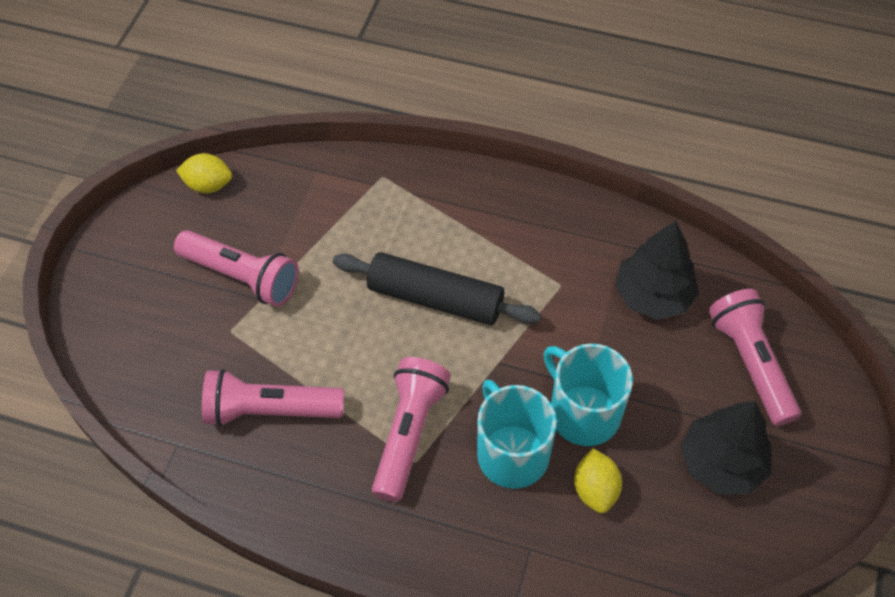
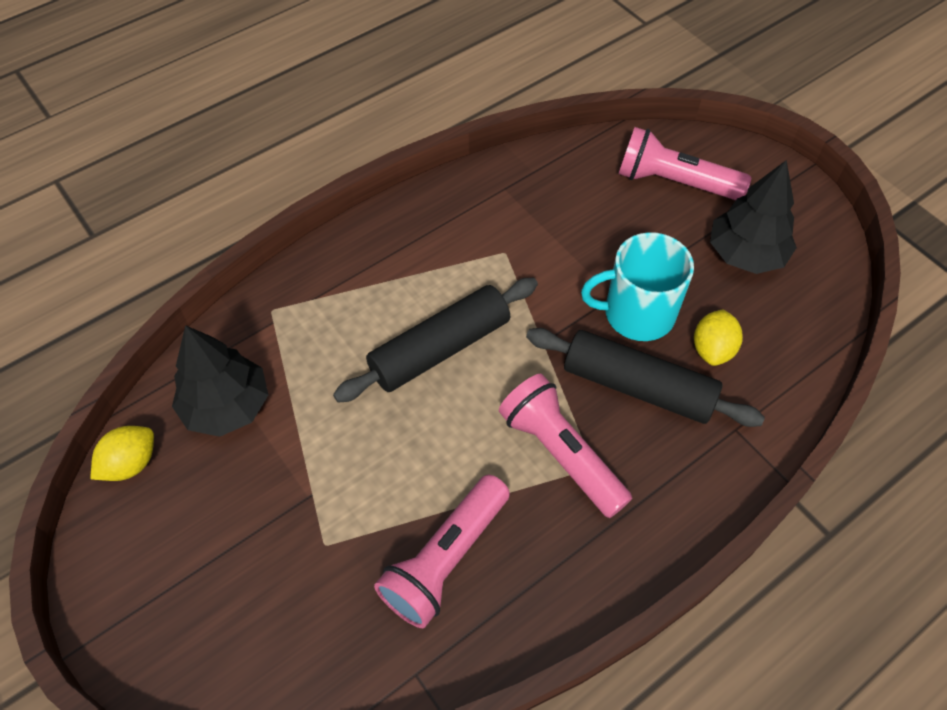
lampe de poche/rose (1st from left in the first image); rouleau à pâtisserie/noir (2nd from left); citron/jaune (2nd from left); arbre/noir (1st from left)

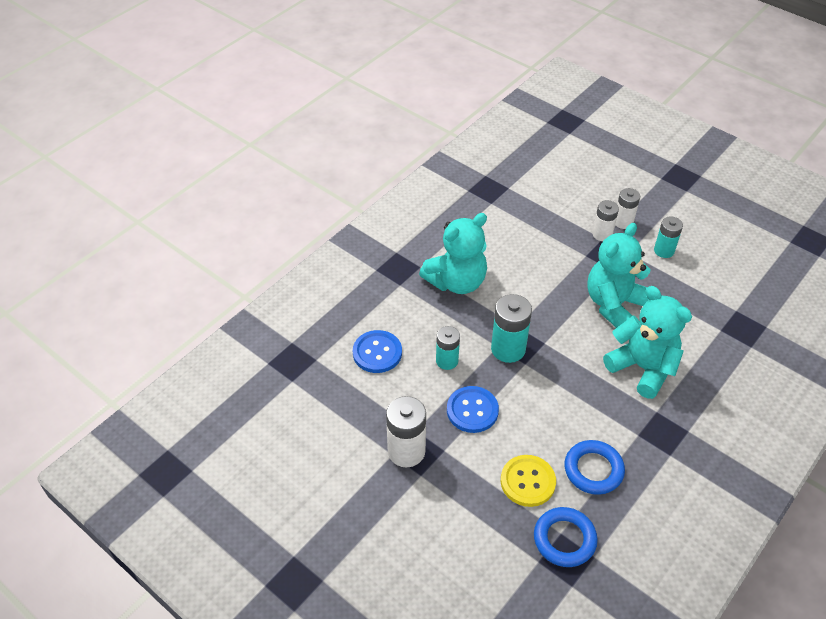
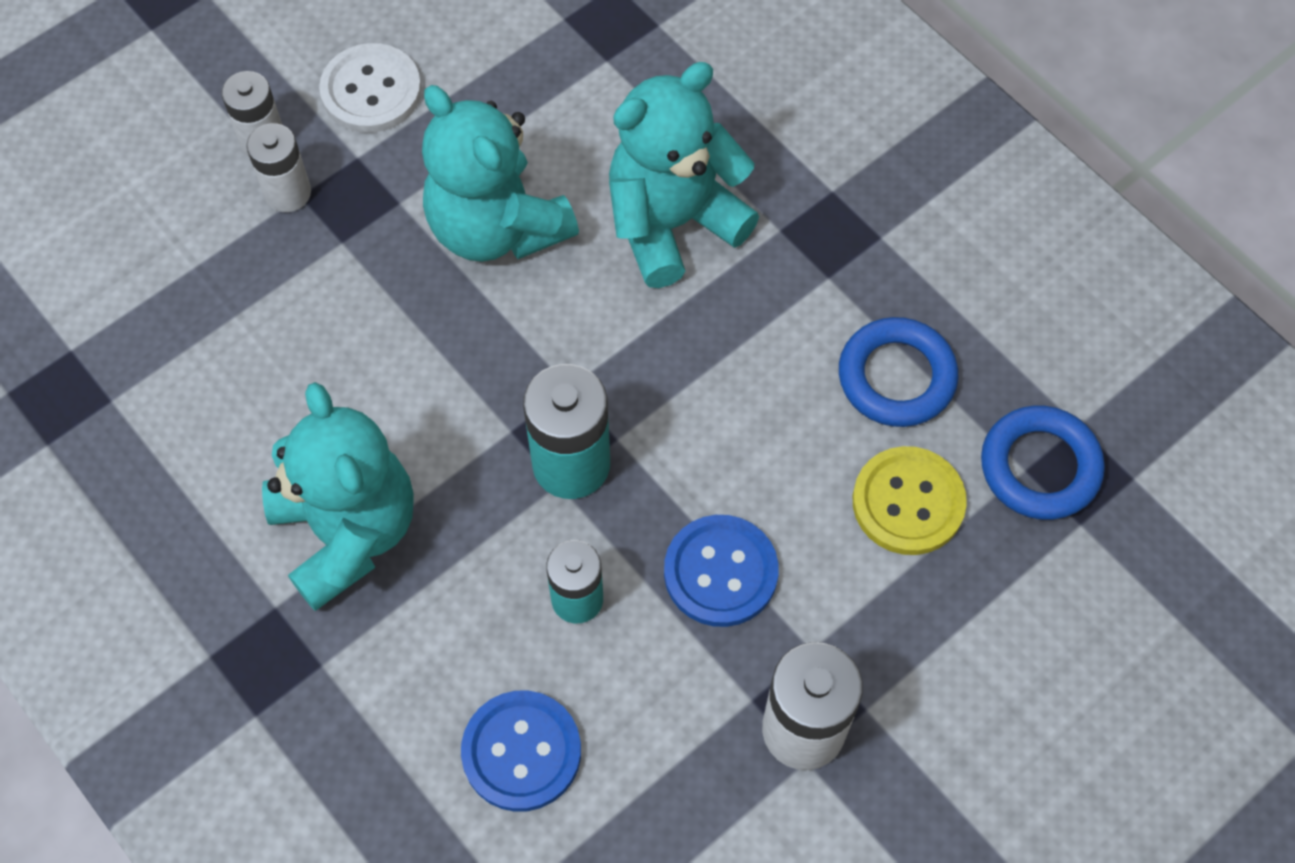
bouton/blanc

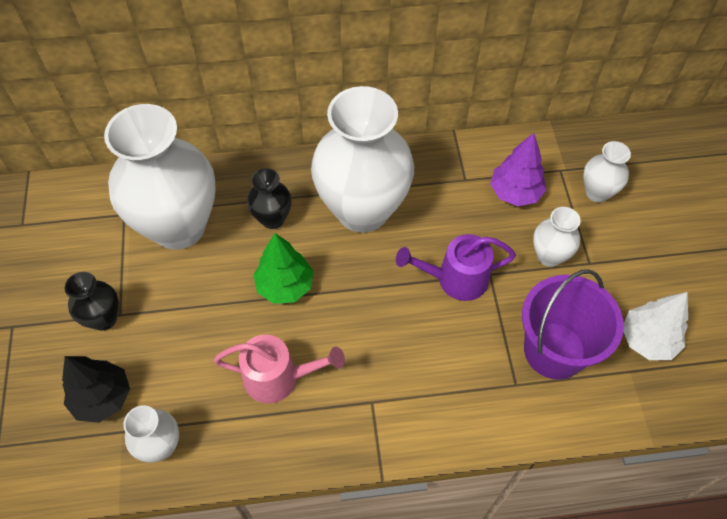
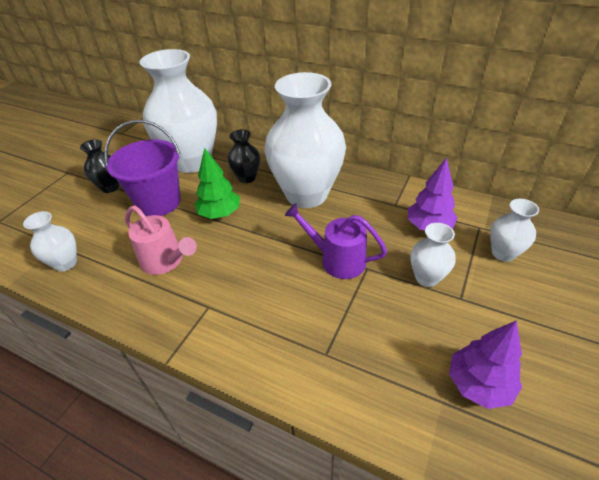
arbre/noir; seau/violet; arbre/violet (2nd from left)

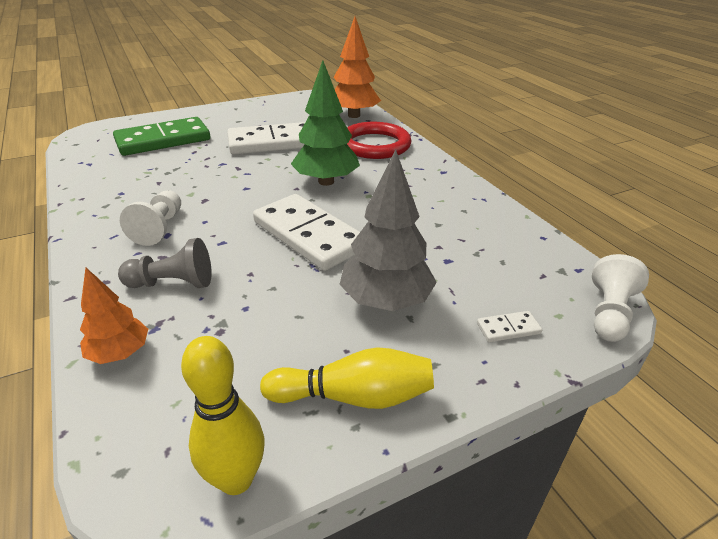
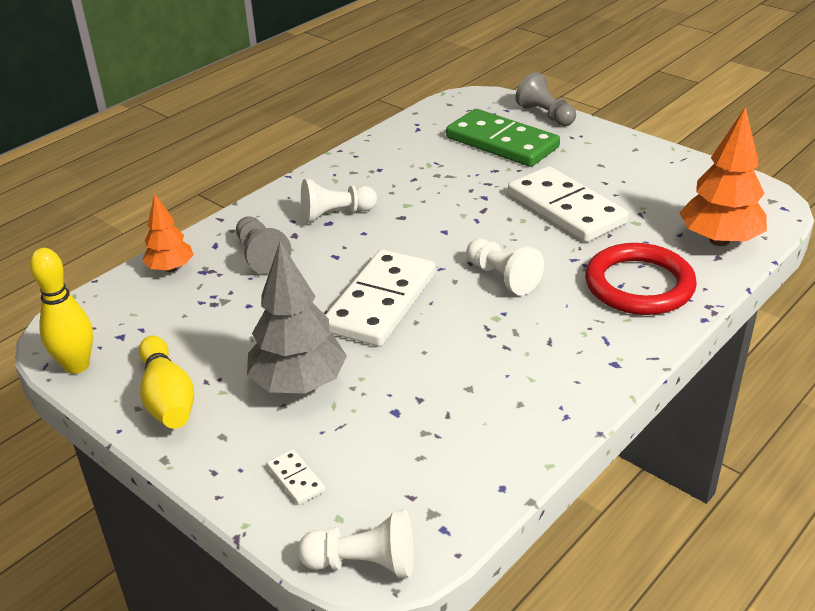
pion/blanc (3rd from left); pion/gris (2nd from left)

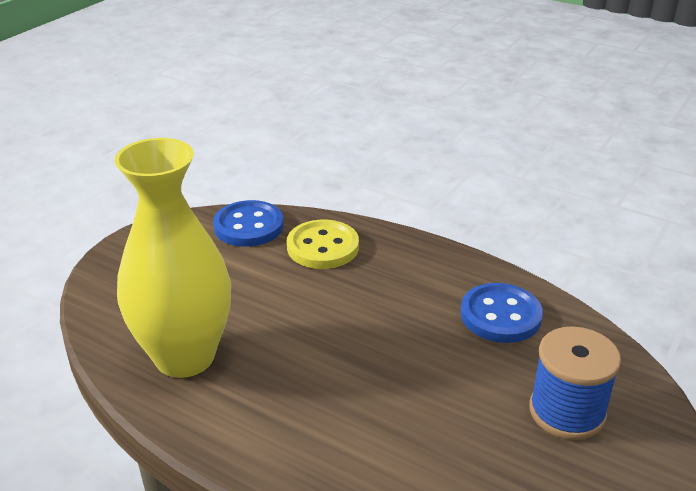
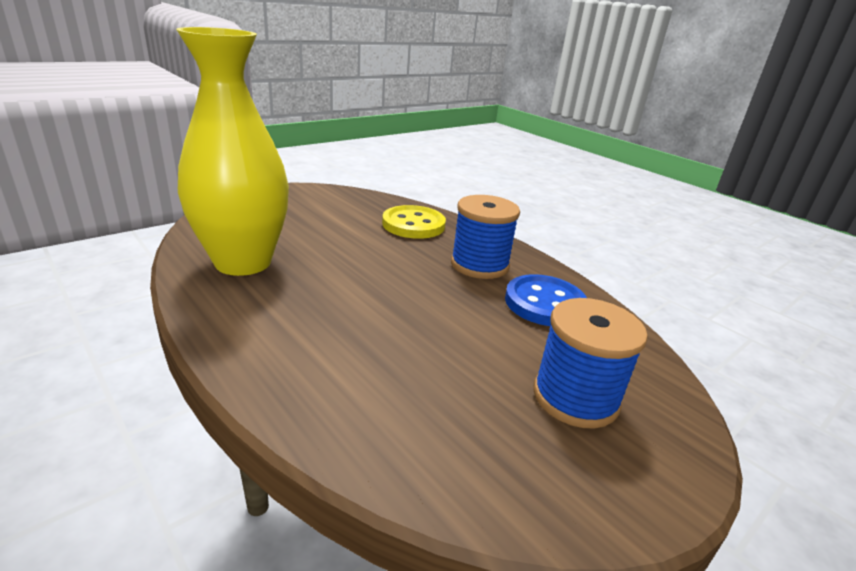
bouton/bleu (1st from left in the first image); bobine/bleu (1st from left)

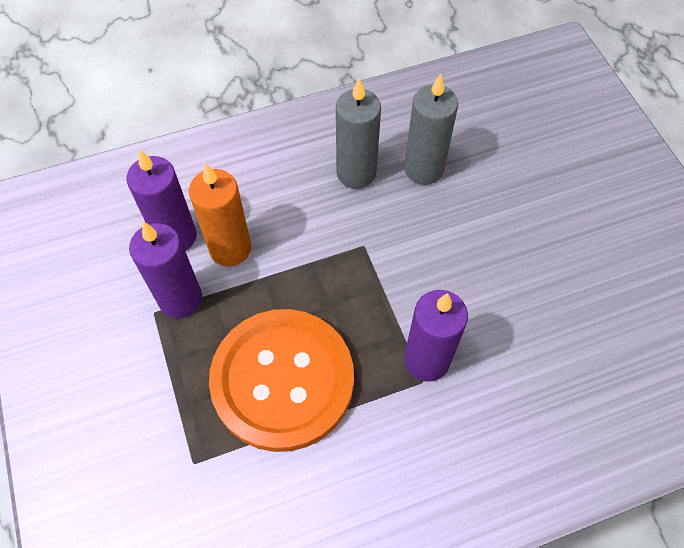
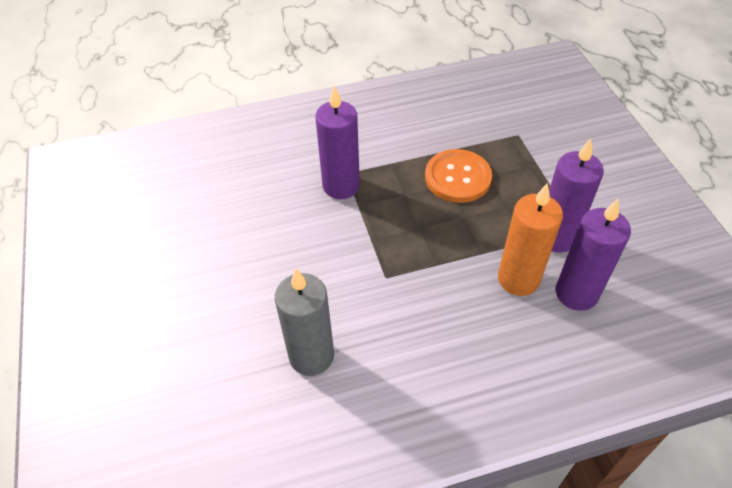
bouton/orange; bougie/gris (1st from left in the first image)

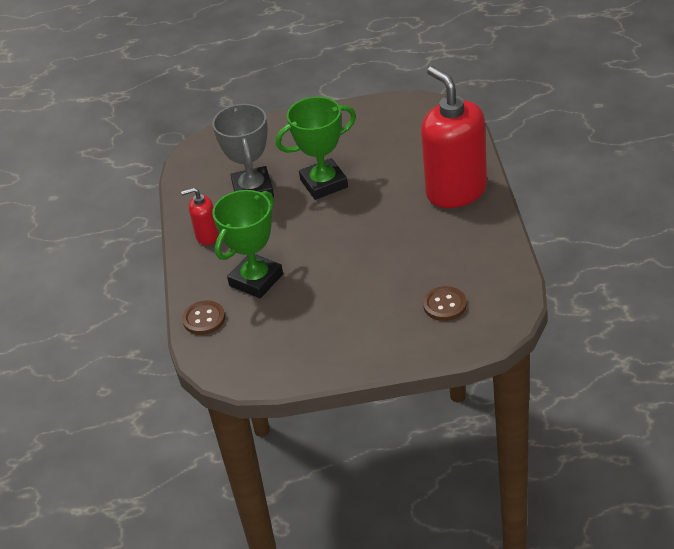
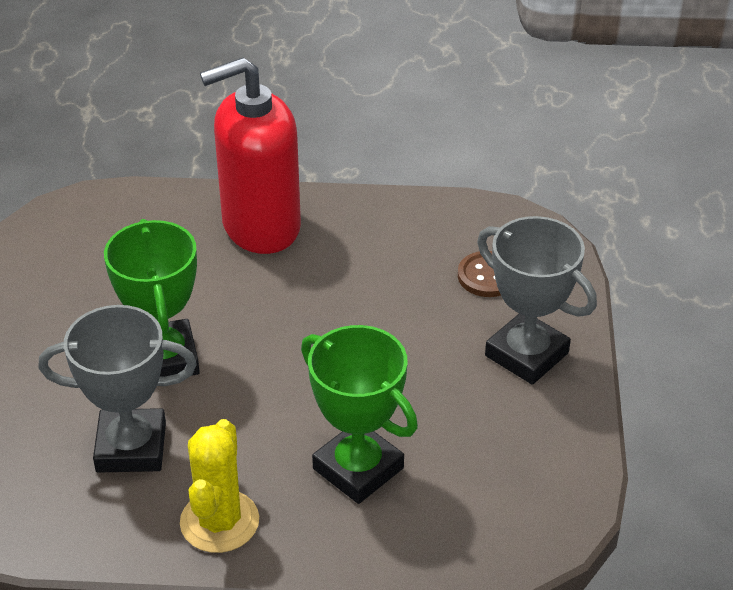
cactus/jaune; bouton/marron (1st from left in the first image); trophée/gris (2nd from left)

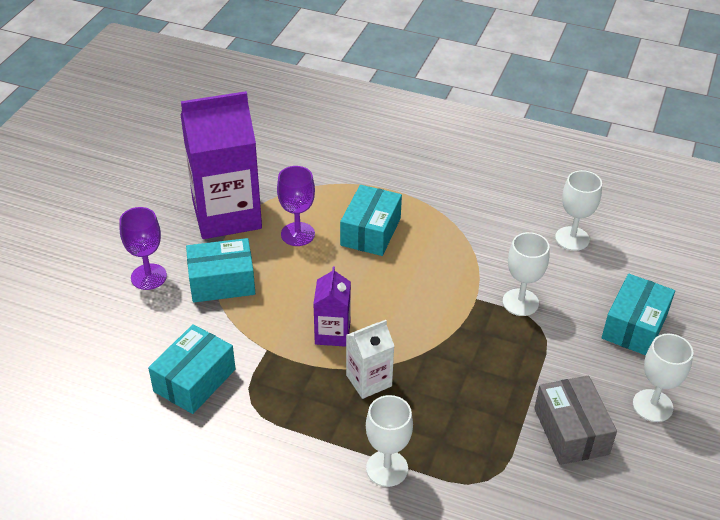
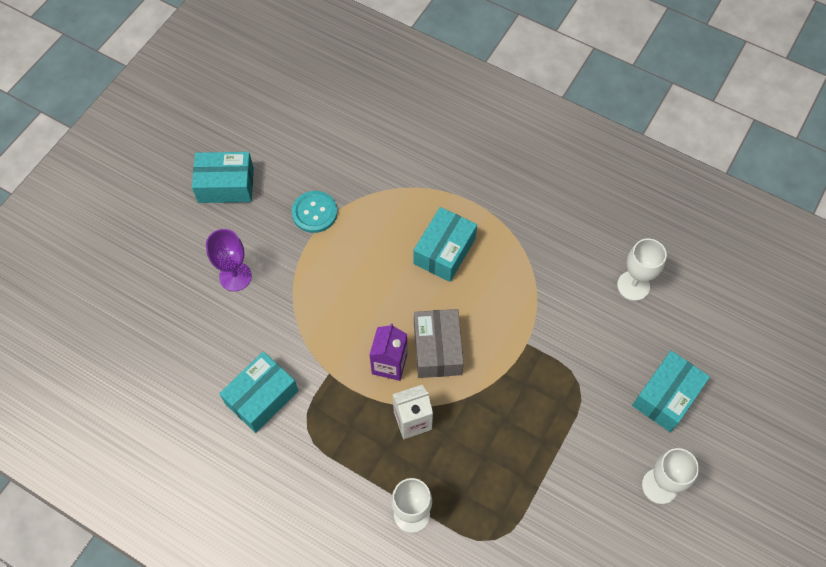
bouton/turquoise; boîte/turquoise (1st from left); verre à pied/violet (2nd from left in the first image); verre à pied/blanc (2nd from left in the first image); boîte/gris

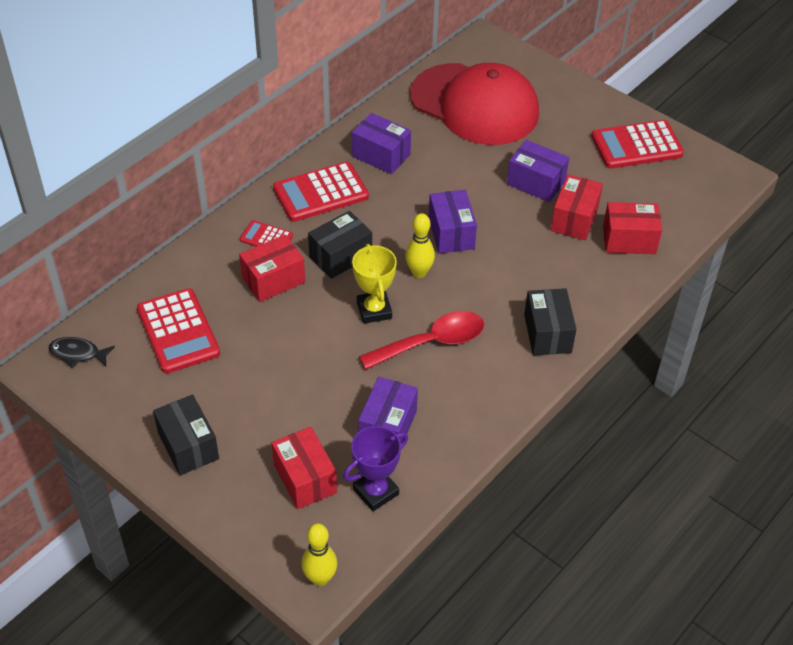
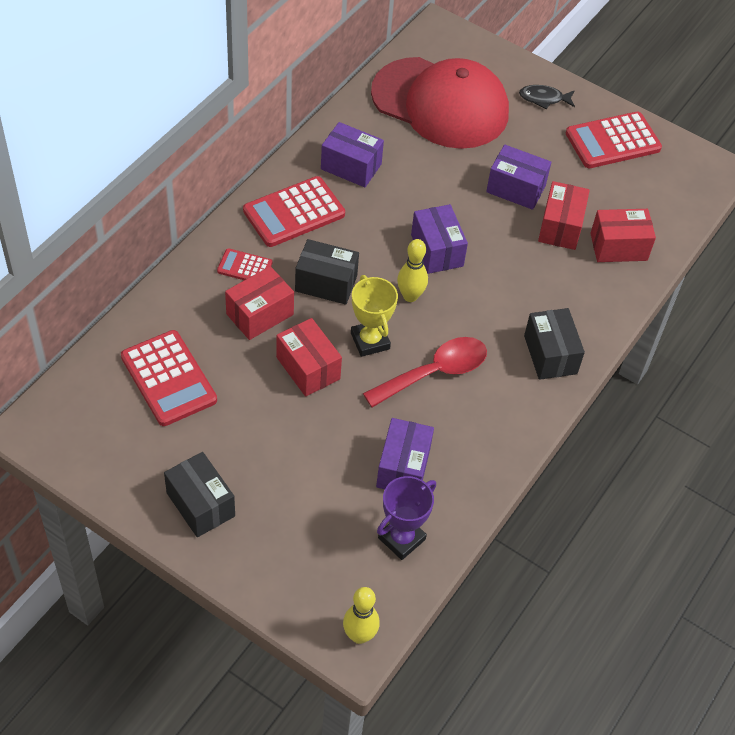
poisson/noir; boîte/rouge (2nd from left); boîte/noir (2nd from left)

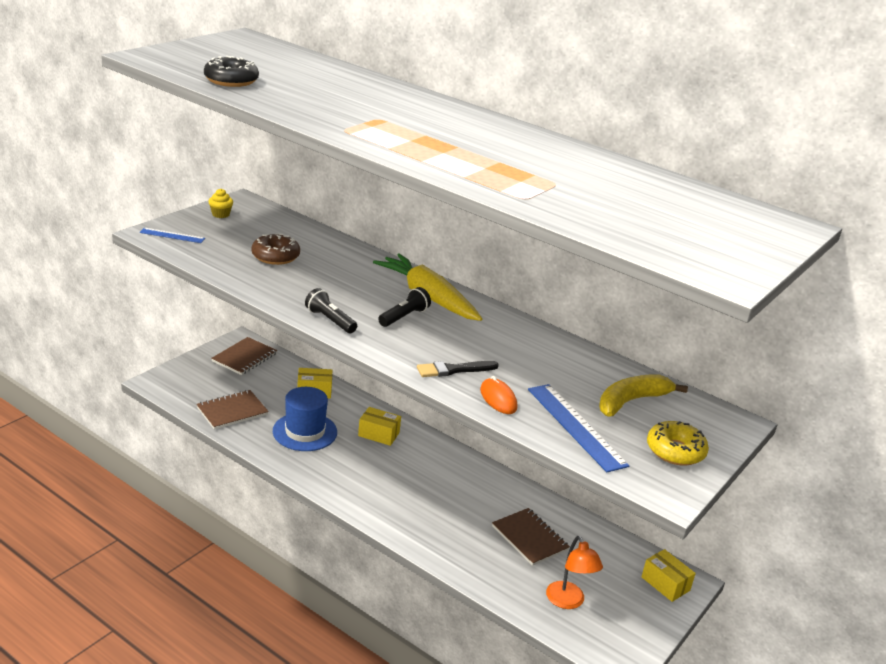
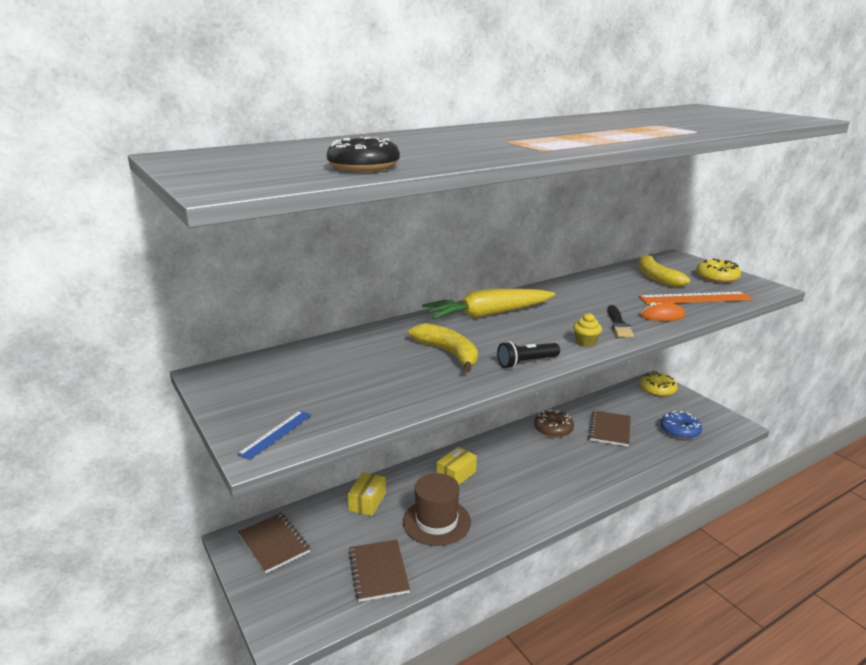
muffin/jaune; beignet/marron; chapeau/marron; lampe de poche/noir (2nd from left in the first image); carnet/marron (3rd from left); règle/orange; beignet/bleu; beignet/jaune (1st from left); banane/jaune (1st from left)

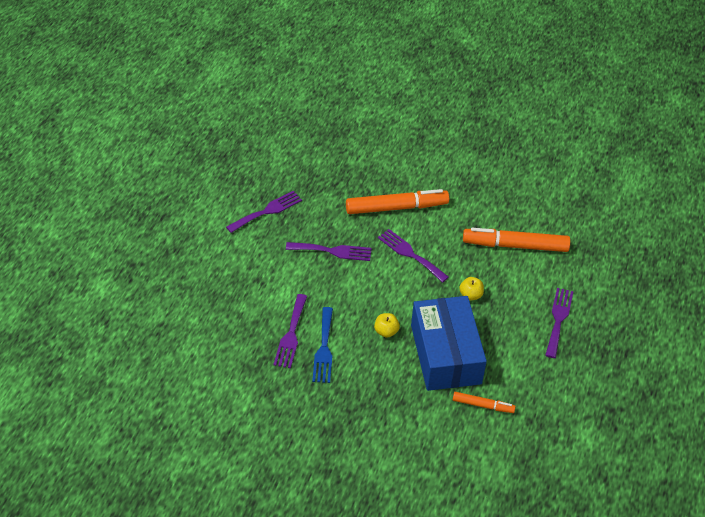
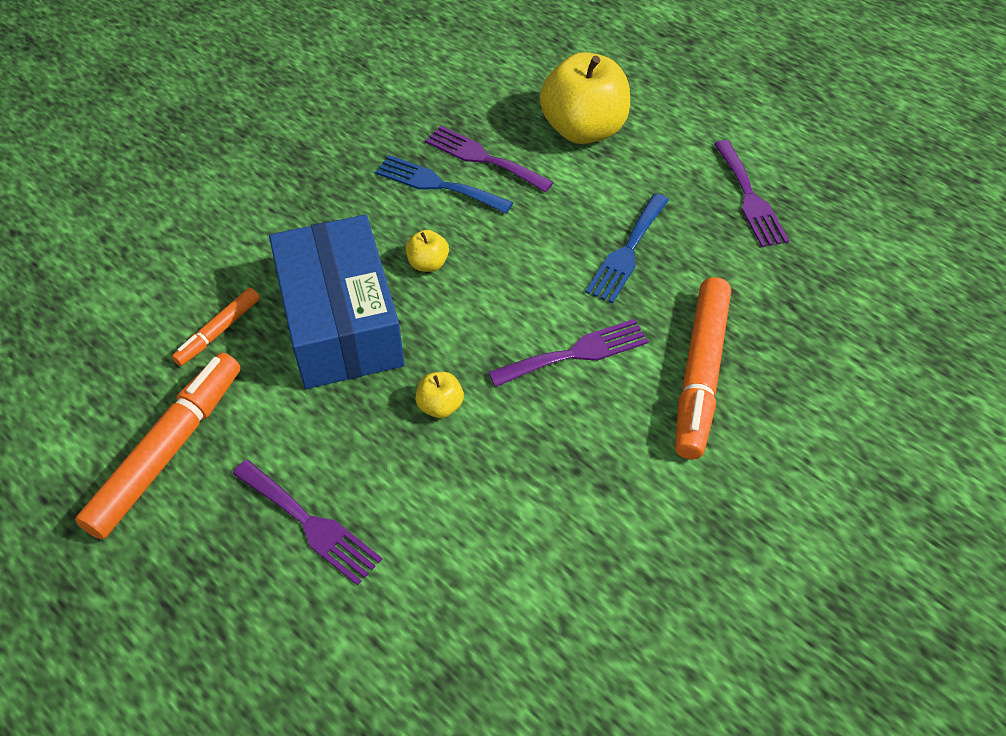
fourchette/bleu (2nd from left); boîte/bleu; feutre/orange (1st from left); pomme/jaune (3rd from left)

